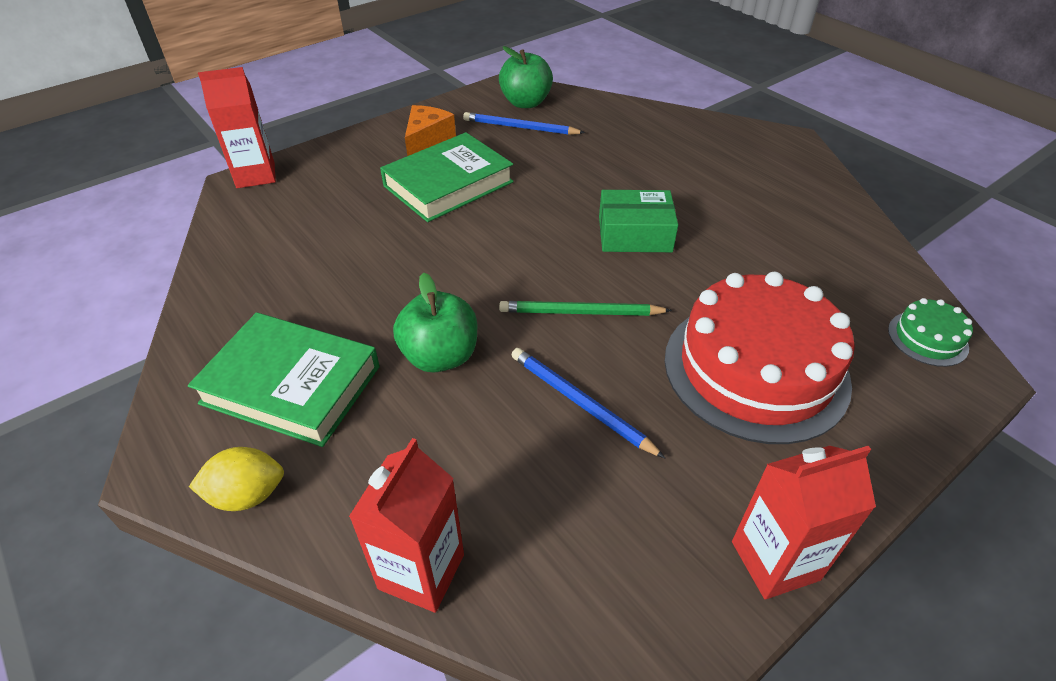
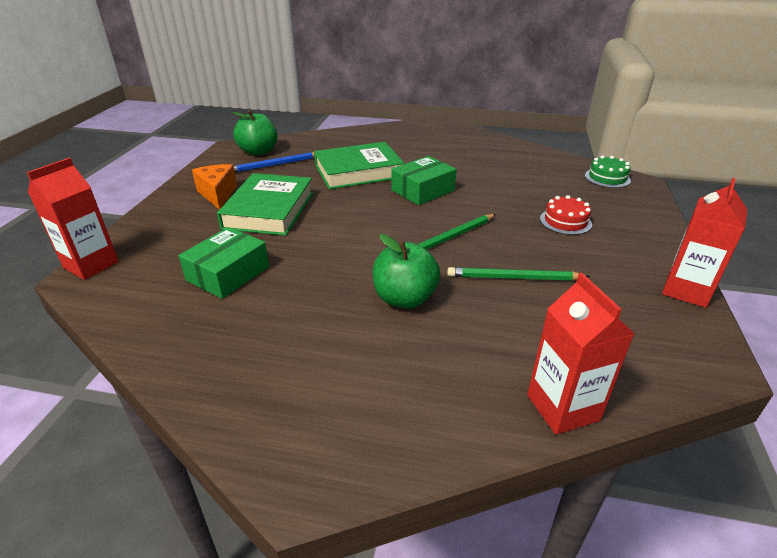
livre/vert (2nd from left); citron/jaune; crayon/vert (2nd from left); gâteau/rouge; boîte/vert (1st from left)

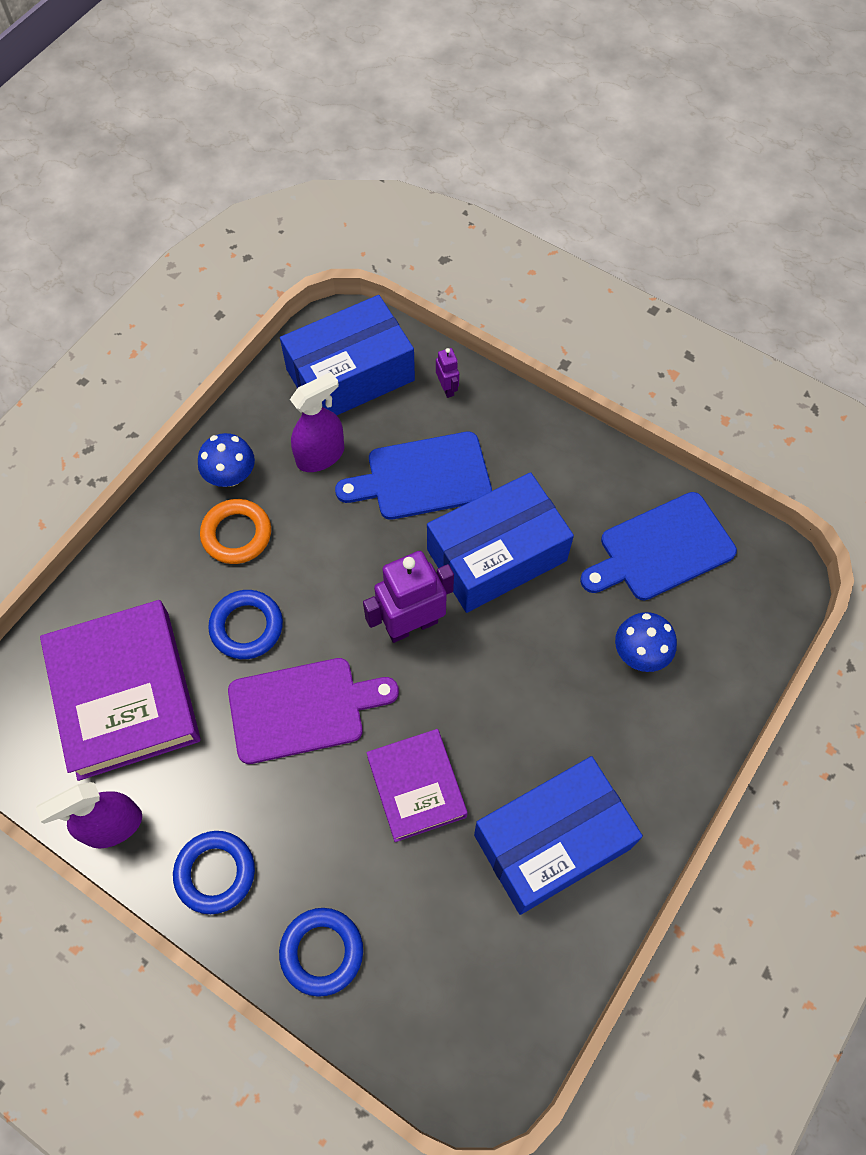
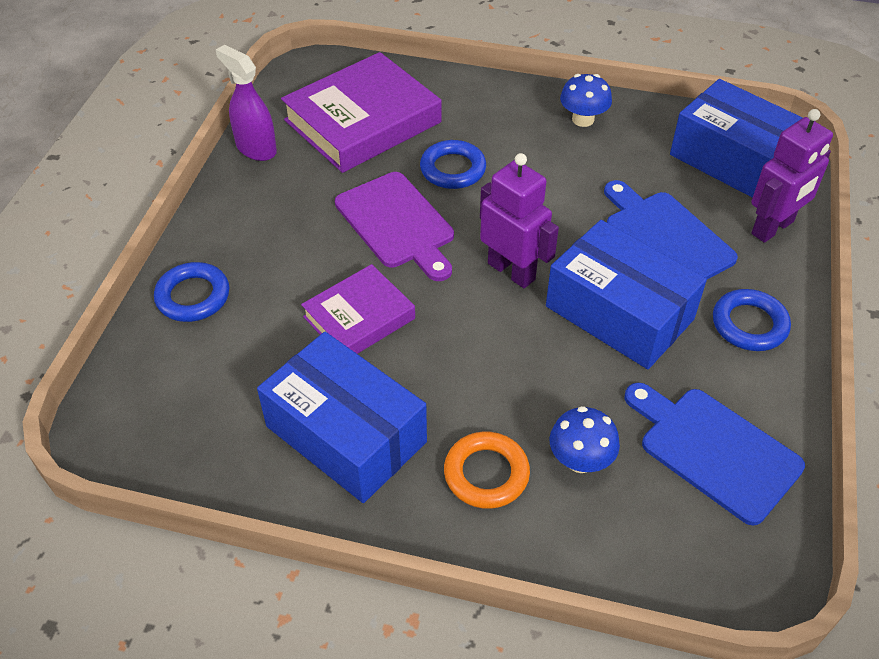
anneau/bleu (3rd from left); anneau/orange; vaporisateur/violet (2nd from left in the first image); robot/violet (2nd from left)

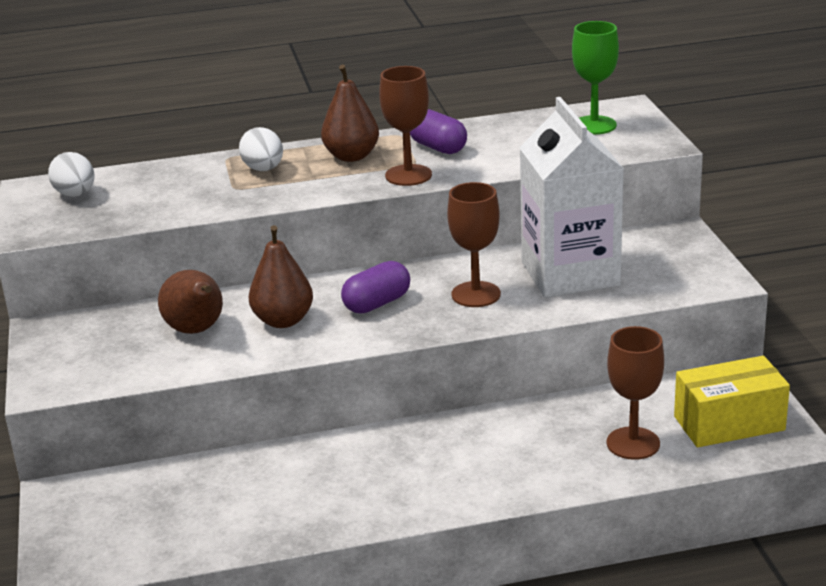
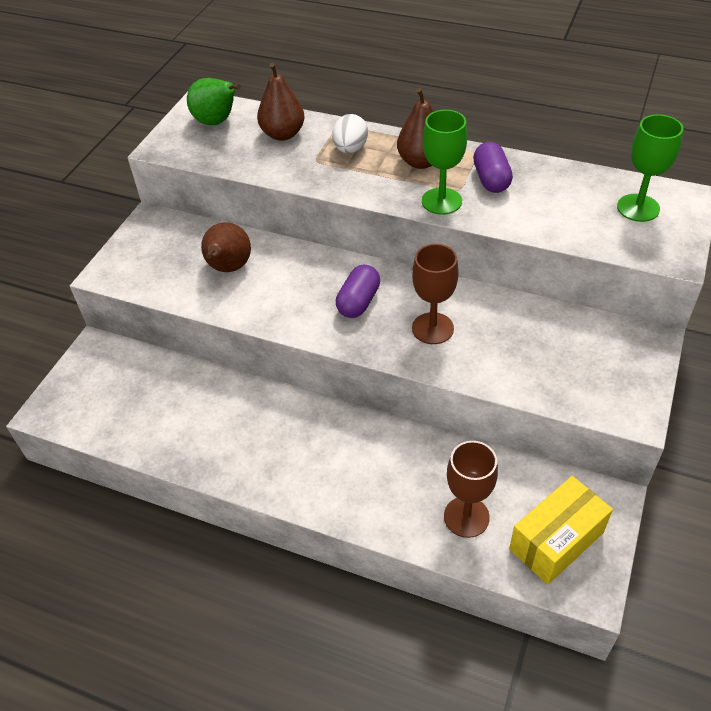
poire/vert; poire/marron (2nd from left); gélule/violet (1st from left); verre à pied/vert (1st from left); brique de lait/blanc; boîte/jaune

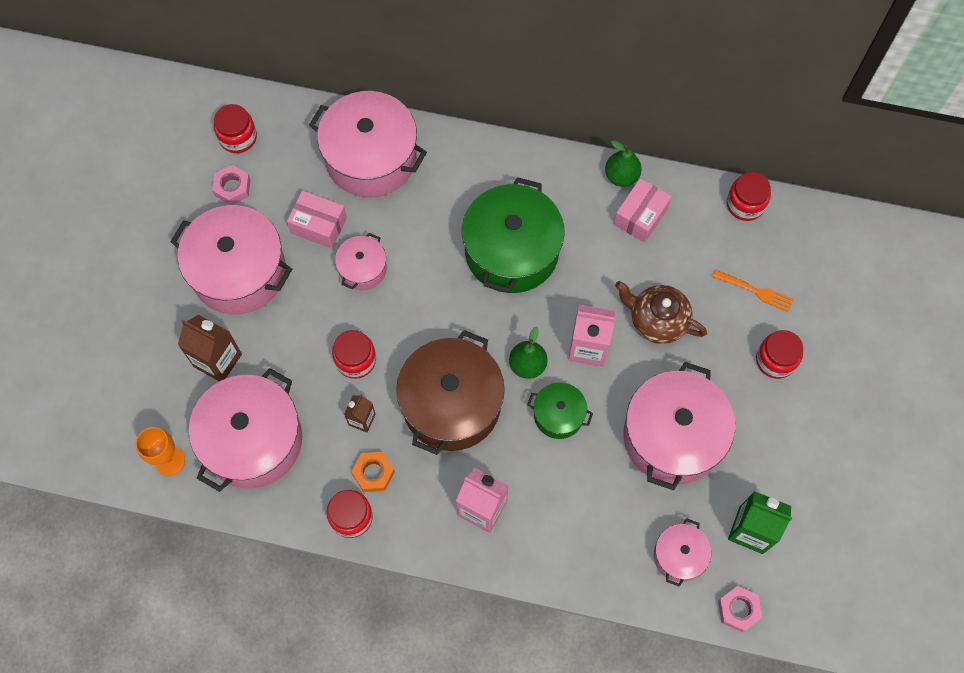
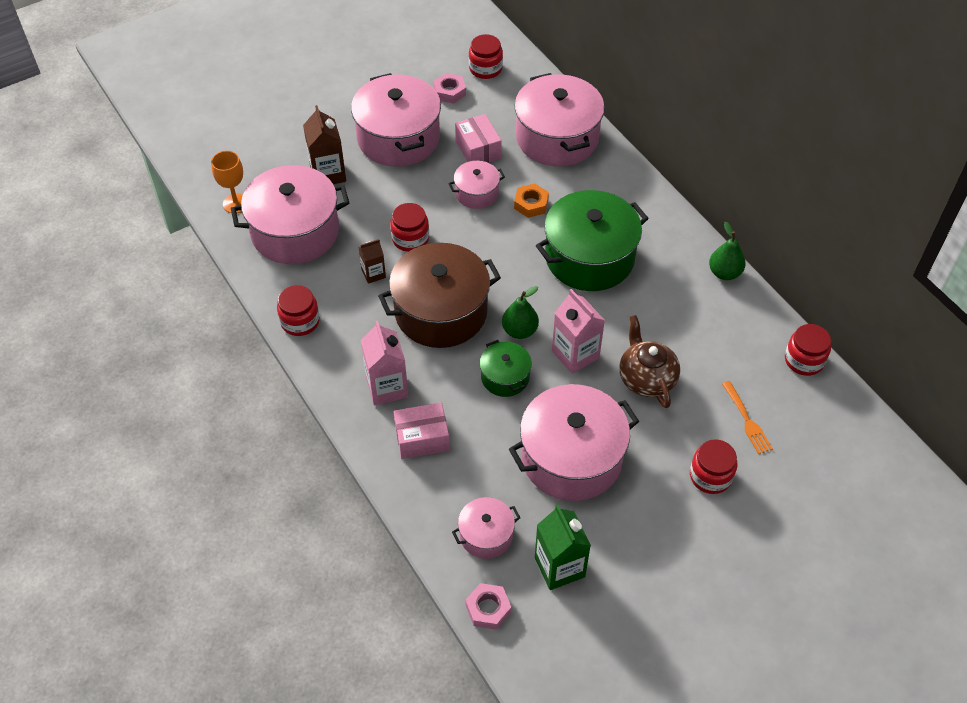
écrou/orange; boîte/rose (1st from left)

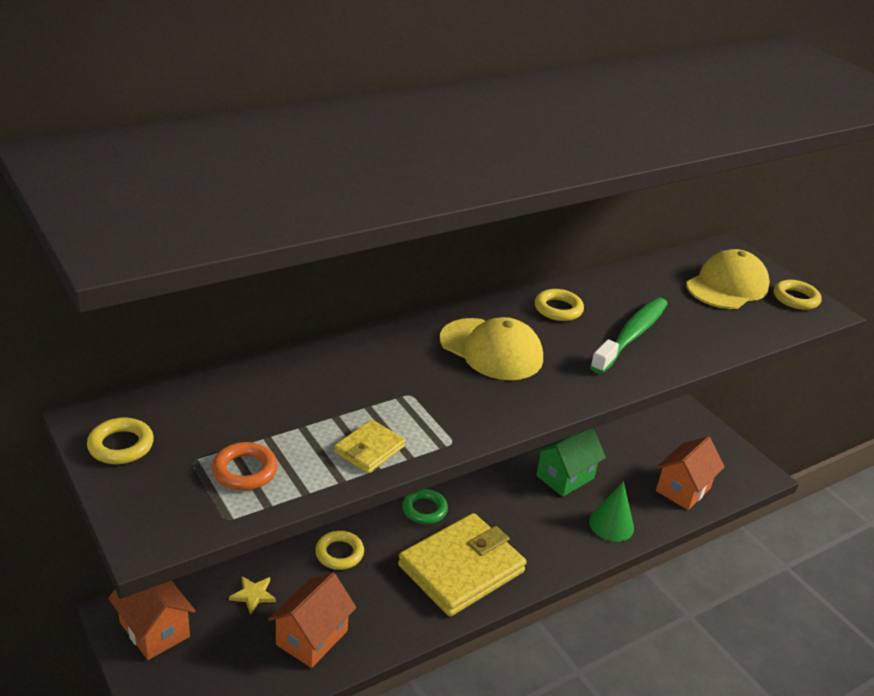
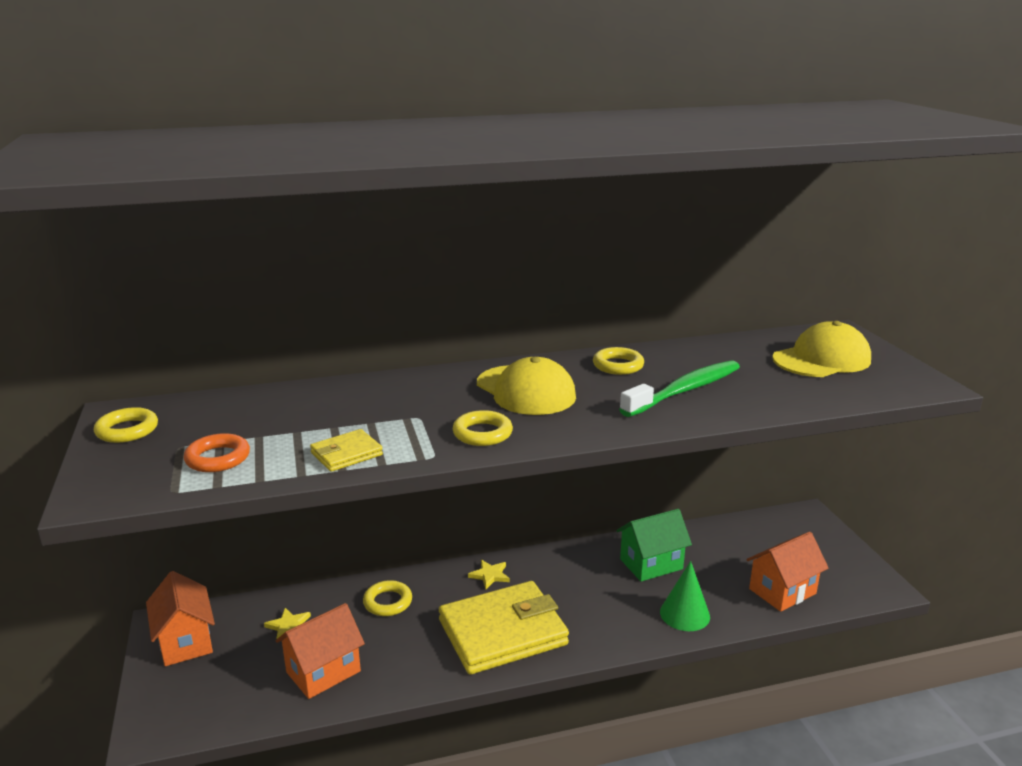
étoile/jaune (2nd from left); anneau/jaune (3rd from left)

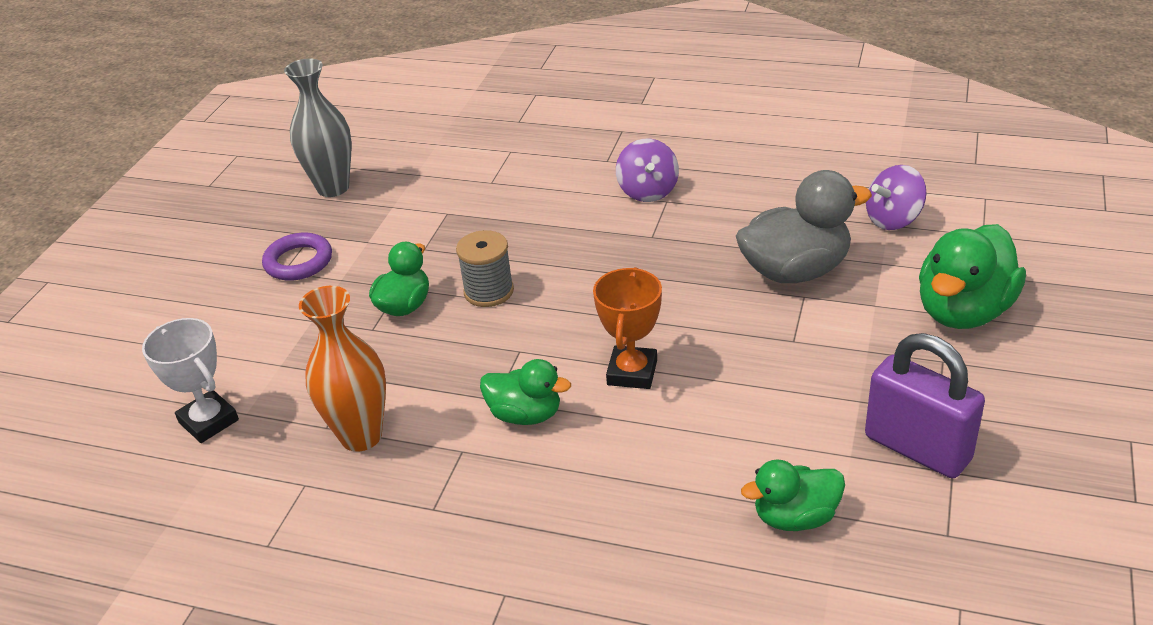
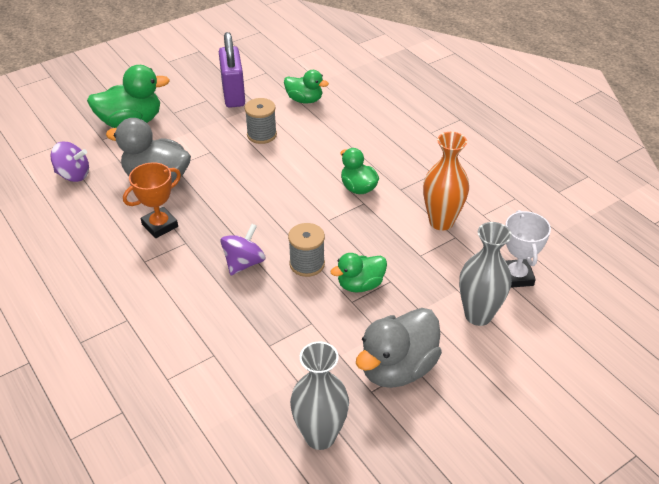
canard/gris (2nd from left); trophée/orange; toupie/violet (2nd from left); bobine/gris (1st from left); vase/gris (2nd from left)

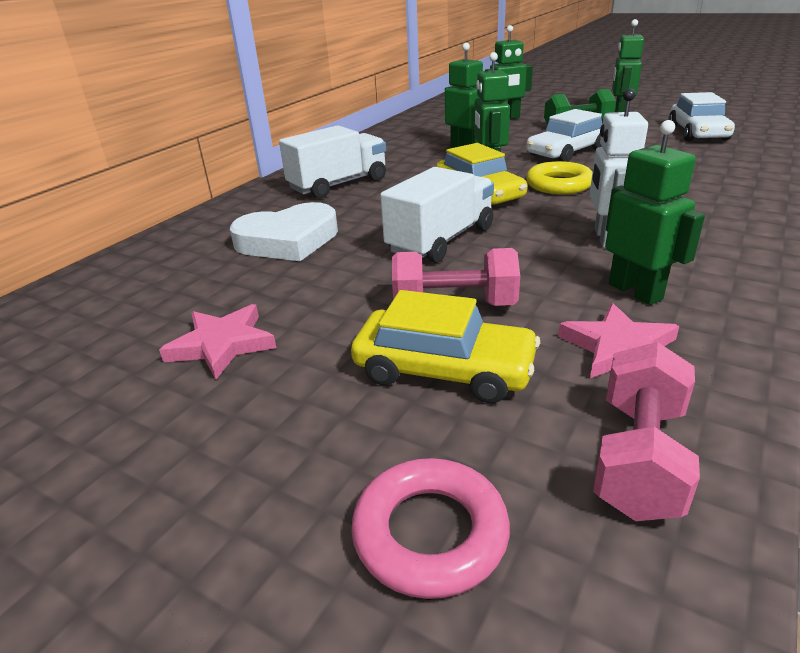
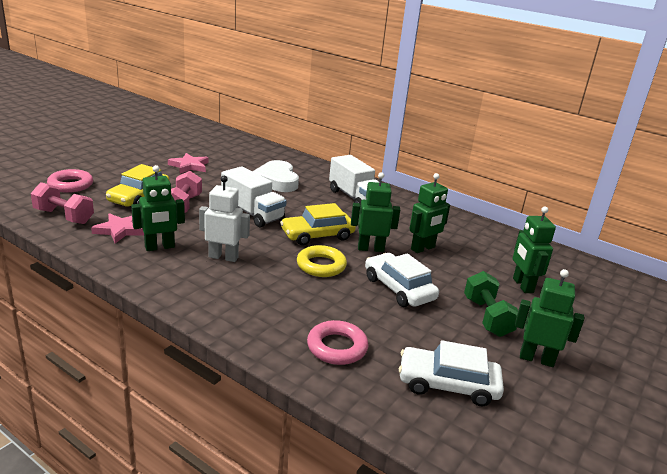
anneau/rose (2nd from left)

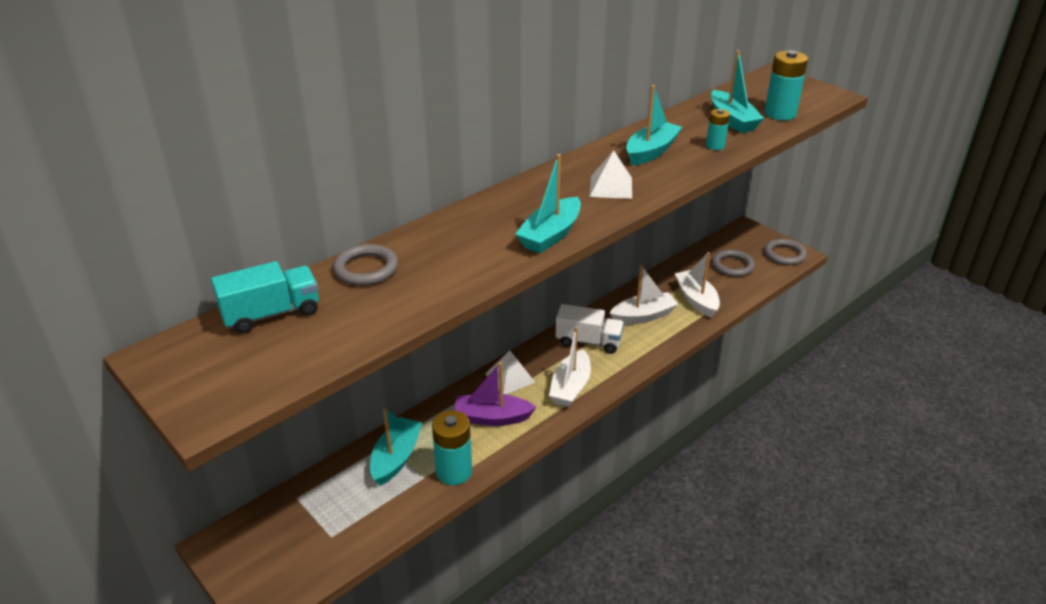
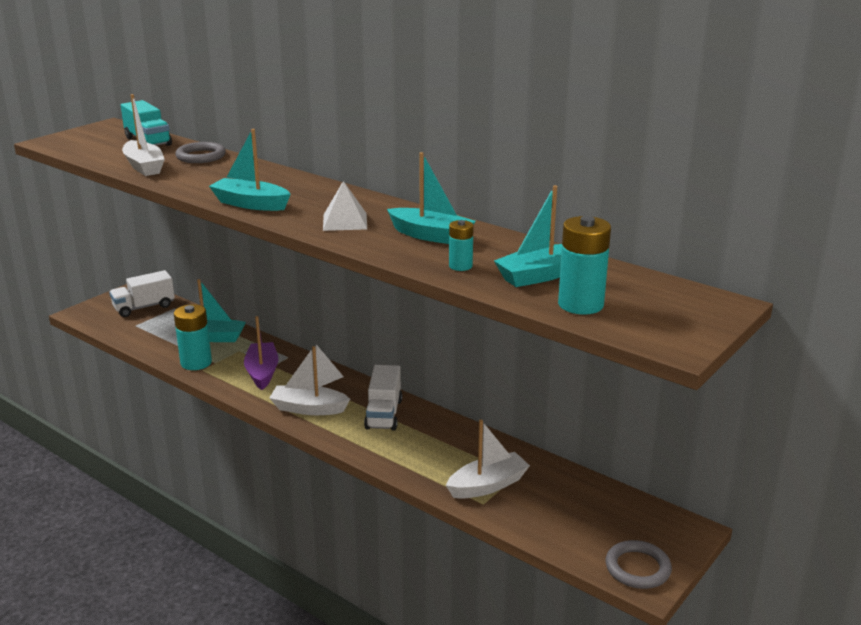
bateau/blanc (1st from left); anneau/gris (2nd from left in the first image); camion/blanc (1st from left)

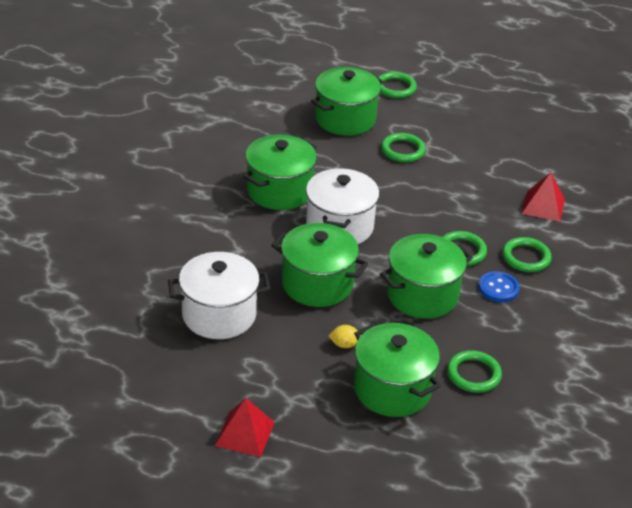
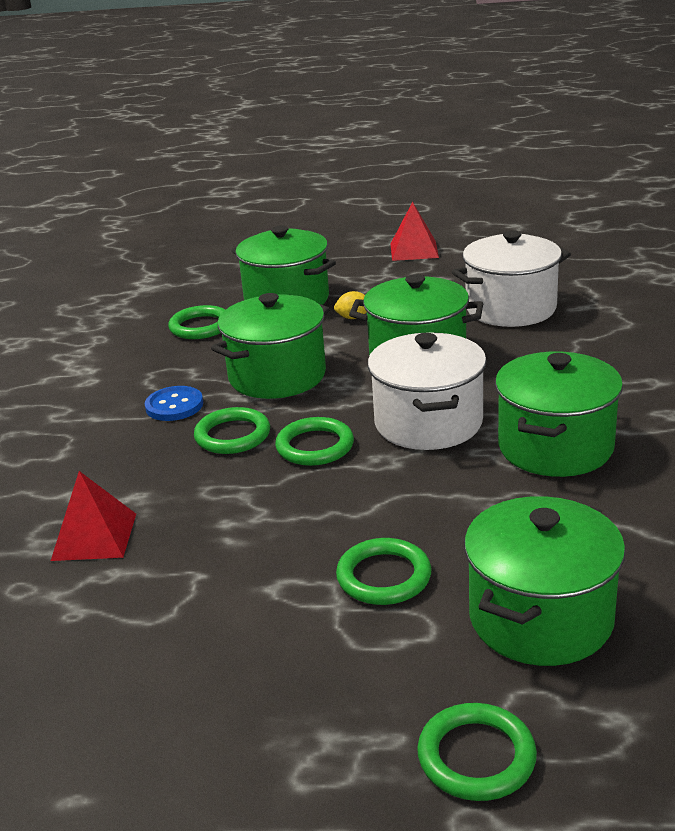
anneau/vert (3rd from left)

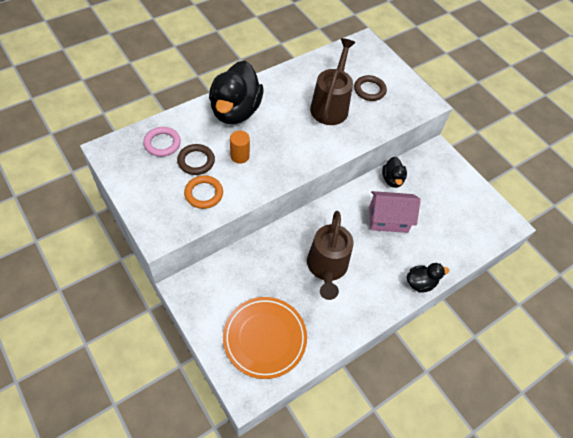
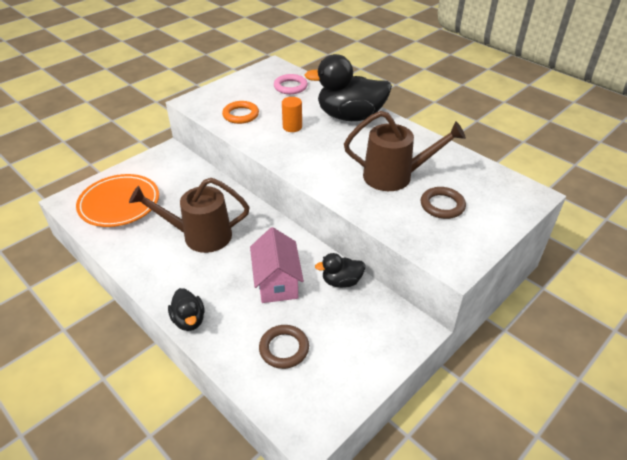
anneau/marron (1st from left)

